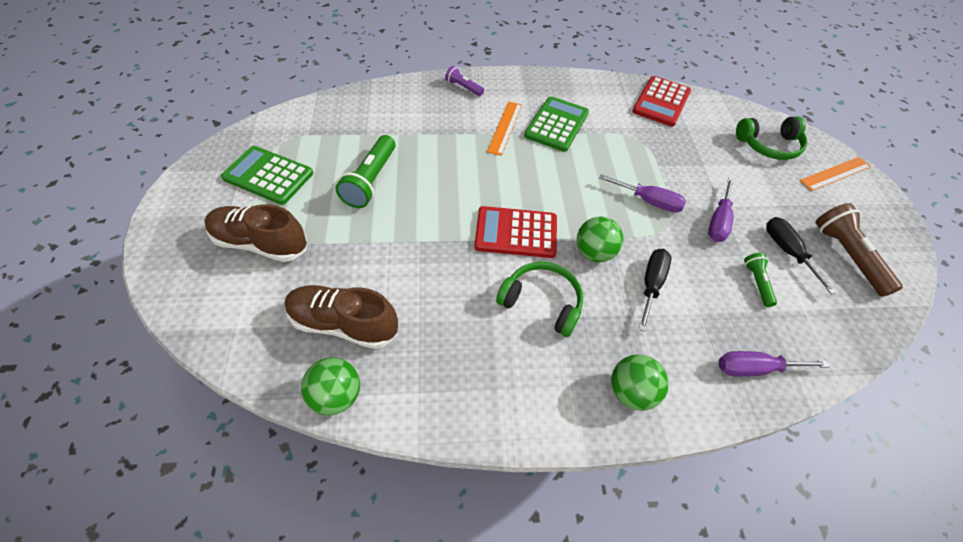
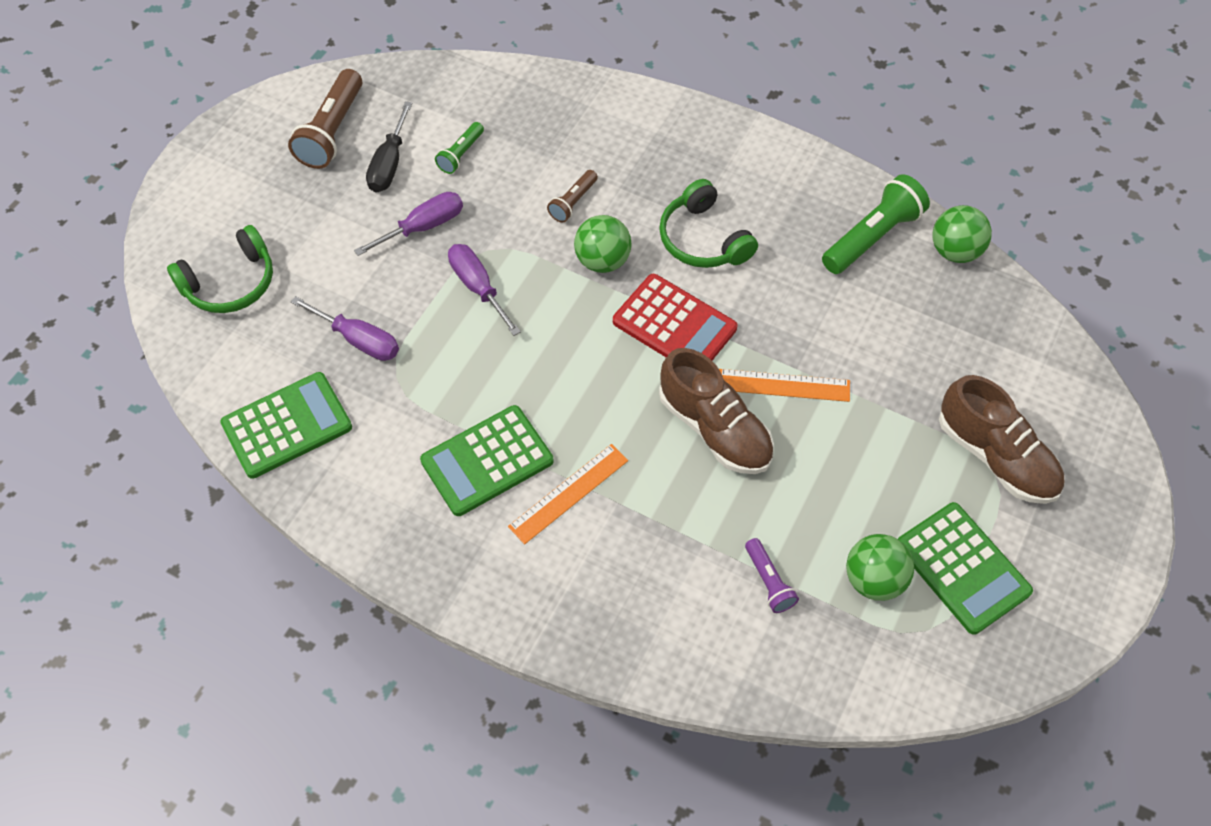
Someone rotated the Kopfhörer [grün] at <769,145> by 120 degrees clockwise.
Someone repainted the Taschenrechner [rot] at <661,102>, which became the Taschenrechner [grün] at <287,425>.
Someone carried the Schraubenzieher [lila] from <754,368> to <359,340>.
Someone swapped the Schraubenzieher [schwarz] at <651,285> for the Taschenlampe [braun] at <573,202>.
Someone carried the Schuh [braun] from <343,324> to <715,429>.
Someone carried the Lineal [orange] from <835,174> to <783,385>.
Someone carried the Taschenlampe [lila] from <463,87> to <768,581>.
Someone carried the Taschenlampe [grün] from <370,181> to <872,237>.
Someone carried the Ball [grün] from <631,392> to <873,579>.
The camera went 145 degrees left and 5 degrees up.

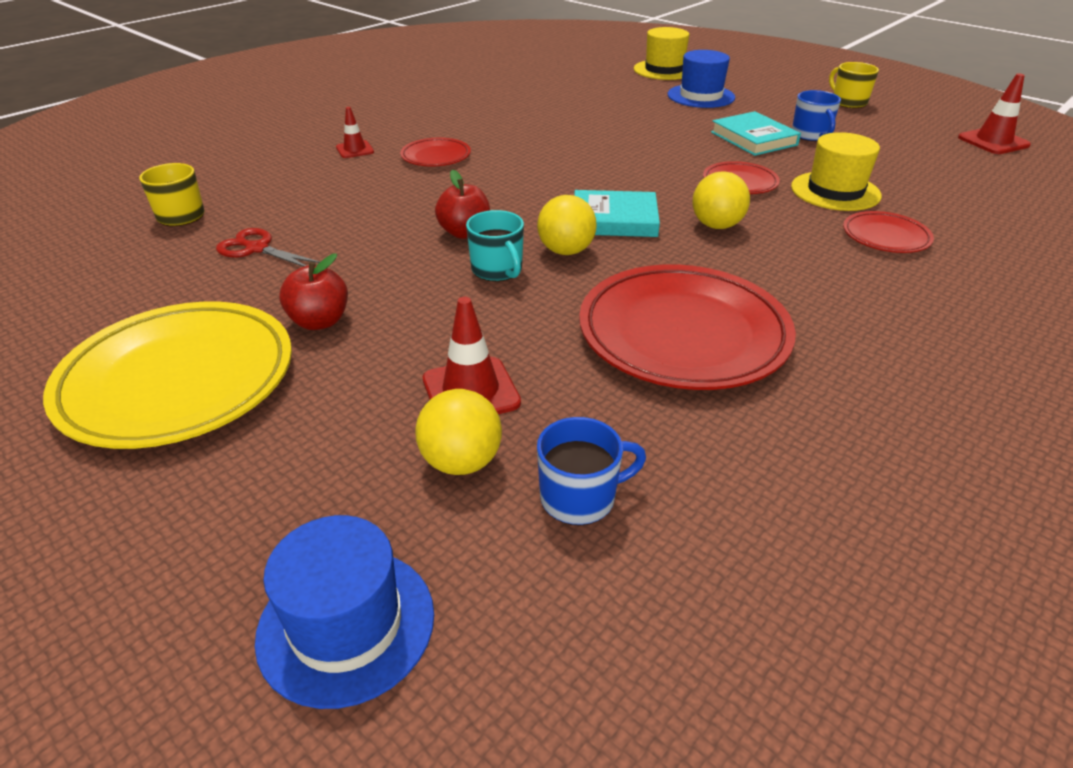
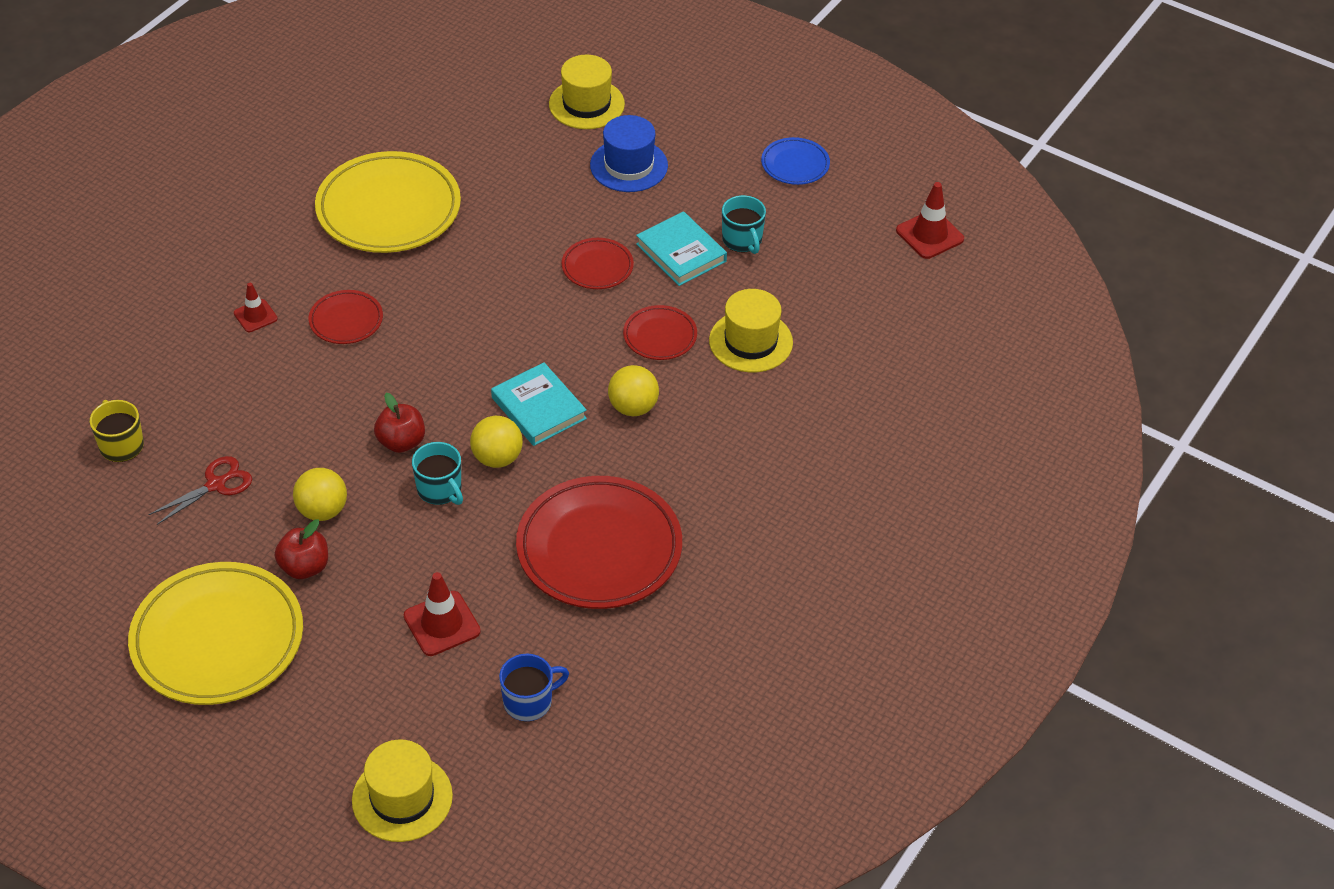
Someone rotated the Schere [rot] at <257,249> by 120 degrees clockwise.
Someone carried the Ball [gelb] from <461,462> to <322,511>.
Someone put down the Teller [gelb] at <388,209>.
Someone repainted the Hut [blau] at <346,624>, which became the Hut [gelb] at <402,798>.
Someone rotated the Buch [türkis] at <614,220> by 60 degrees clockwise.
Someone carried the Teller [rot] from <885,237> to <597,267>.
Someone repainted the Tasse [blau] at <811,135>, which became the Tasse [türkis] at <742,240>.
Someone swapped the Tasse [gelb] at <848,102> for the Teller [blau] at <795,164>.
The camera went 10 degrees left and 10 degrees up.

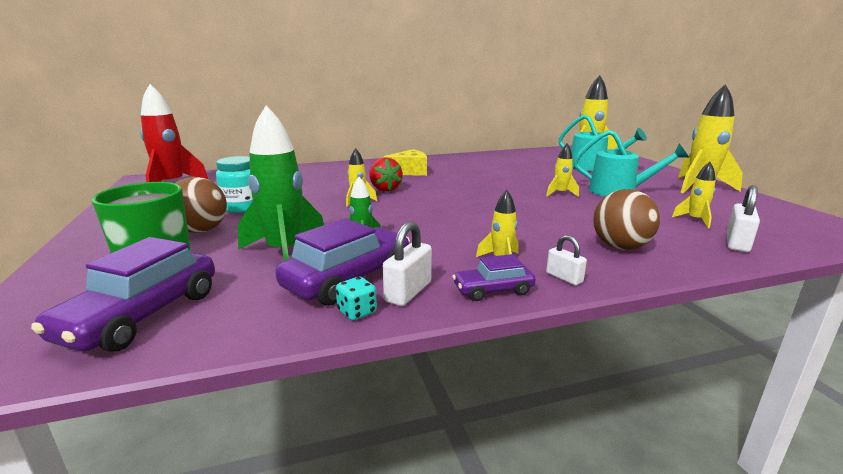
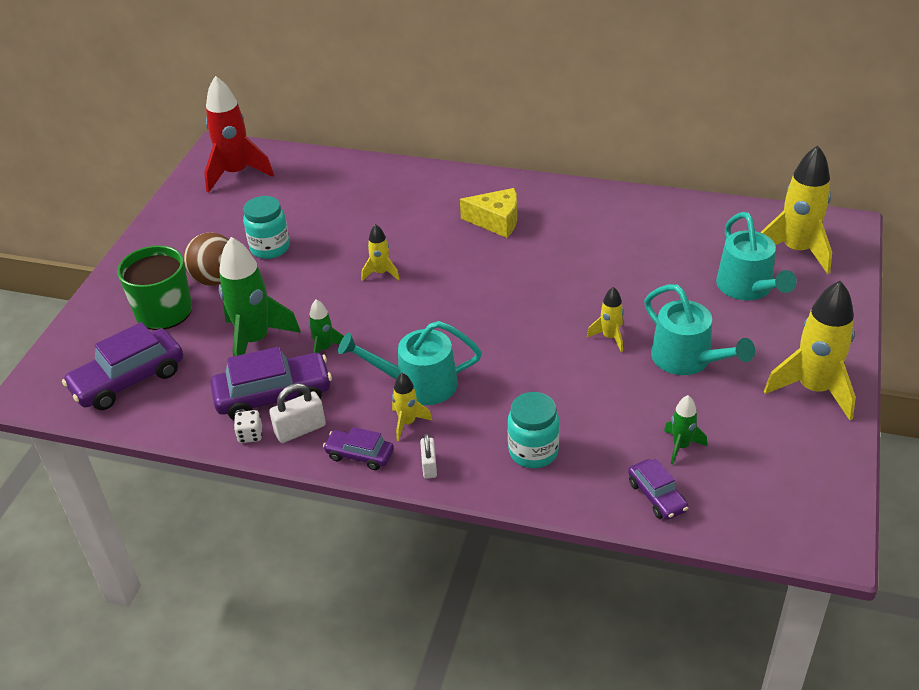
Someone repainted the Spielwürfel [türkis] at <357,312>, which became the Spielwürfel [weiß] at <250,435>.
Someone put down the Gießkanne [türkis] at <418,384>.
Someone swapped the Ball [braun] at <620,247> for the Einmachglas [türkis] at <533,451>.
Someone swapped the Vorhängeschloss [weiß] at <737,243> for the Auto [lila] at <657,496>.
Someone repainted the Rakete [gelb] at <695,220>, which became the Rakete [grün] at <681,446>.
Someone took away the Erdbeere [rot] at <385,189>.
The camera went 35 degrees right and 20 degrees up.

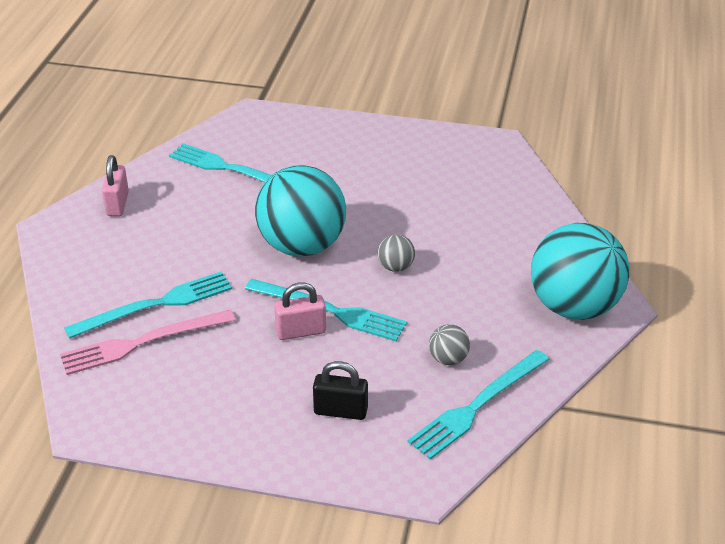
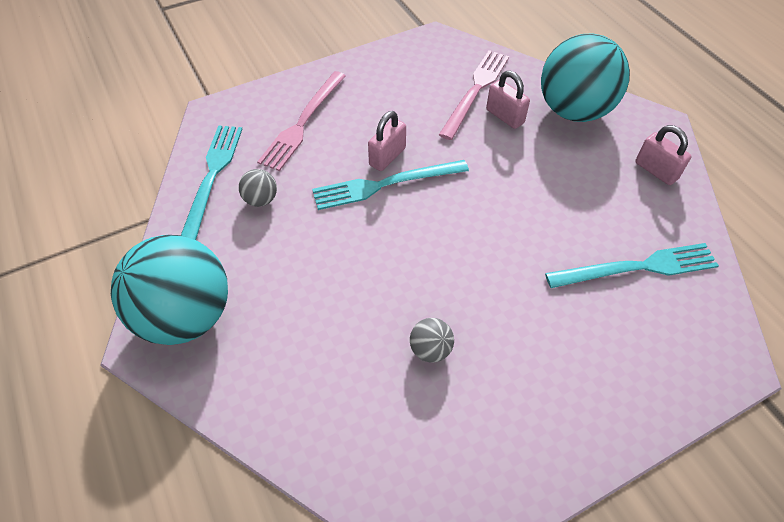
Someone swapped the Vorhängeschloss [schwarz] at <340,411> for the Gabel [rosa] at <303,123>.
Someone carried the Ball [grau] from <395,267> to <430,349>.
Someone swapped the Gabel [türkis] at <156,305> for the Vorhängeschloss [rosa] at <504,116>.
Someone carried the Ball [türkis] from <302,246> to <573,111>.
The camera went 140 degrees right and 15 degrees up.

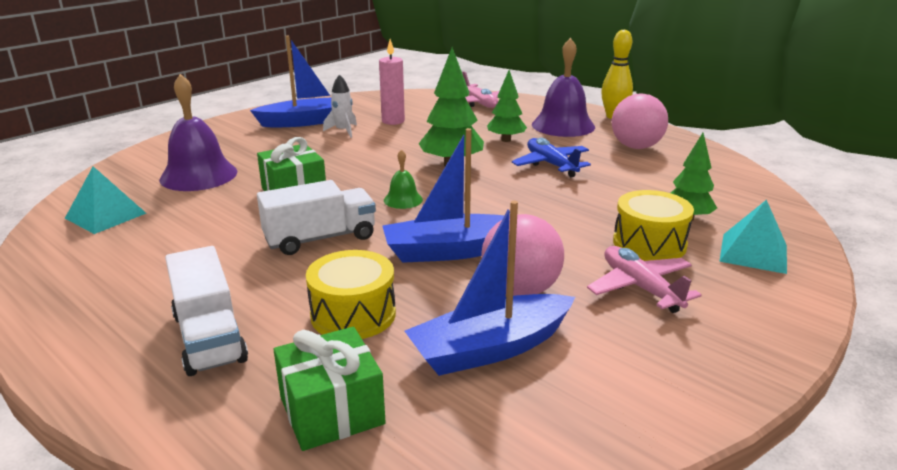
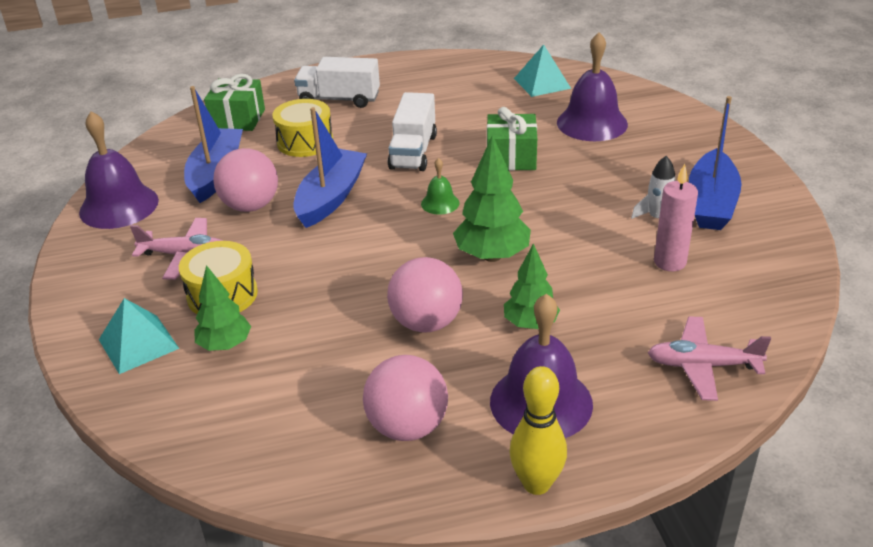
Someone put down the Glocke [lila] at <119,206>.
Someone swapped the Flugzeug [blau] at <551,165> for the Ball [rosa] at <426,323>.
The camera went 125 degrees right and 10 degrees up.

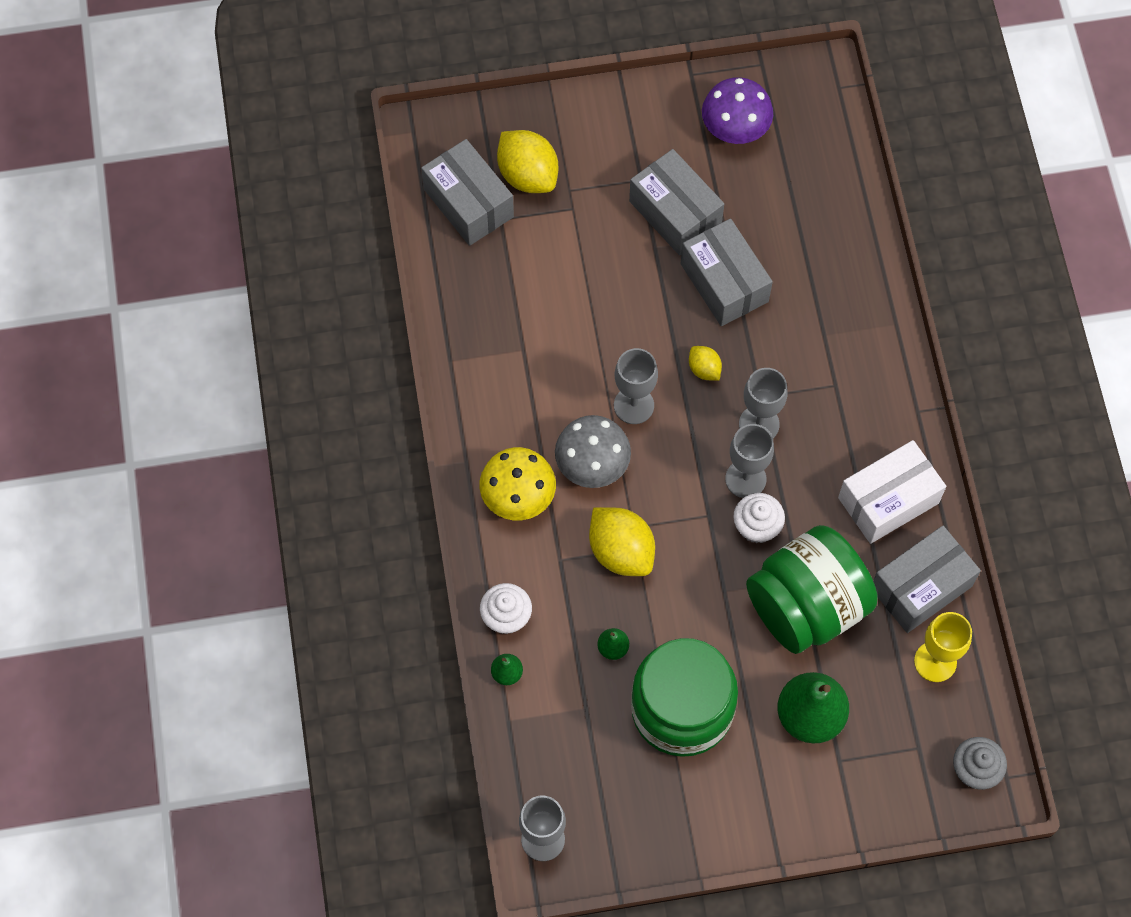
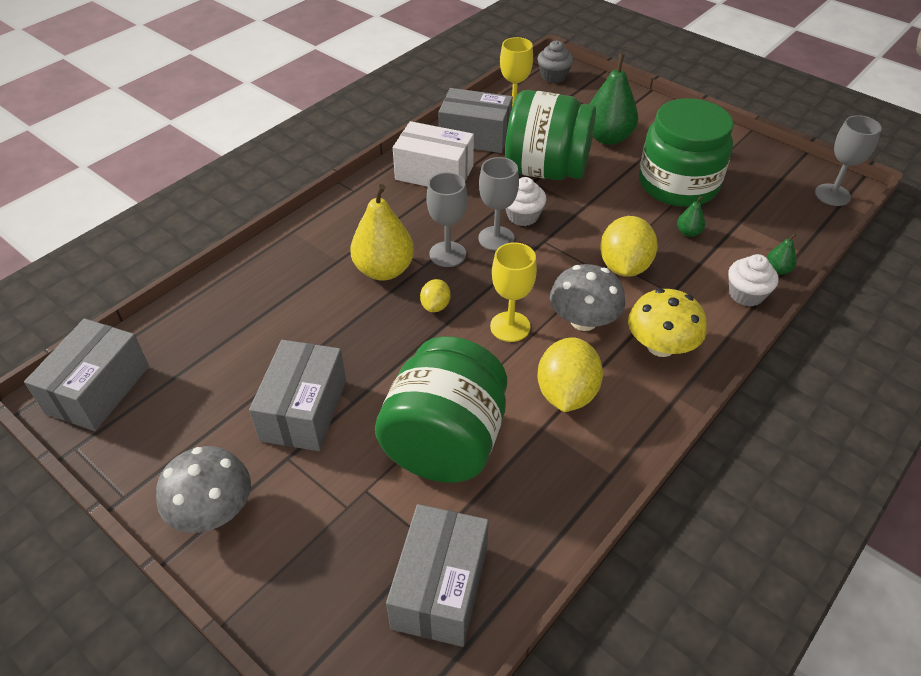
Someone carried the Schachtel [grau] from <724,283> to <98,389>.
Someone put down the Pilz [grau] at <213,510>.
Someone put down the Birne [gelb] at <384,270>.
Someone put down the Einmachglas [grün] at <445,442>.
Someone repainted the Kelch [grau] at <634,405>, which became the Kelch [gelb] at <510,327>.
Someone carried the Zitrone [gelb] from <528,175> to <566,393>.
Someone took away the Pilz [lila] at <735,127>.
The camera went 130 degrees left and 20 degrees down.

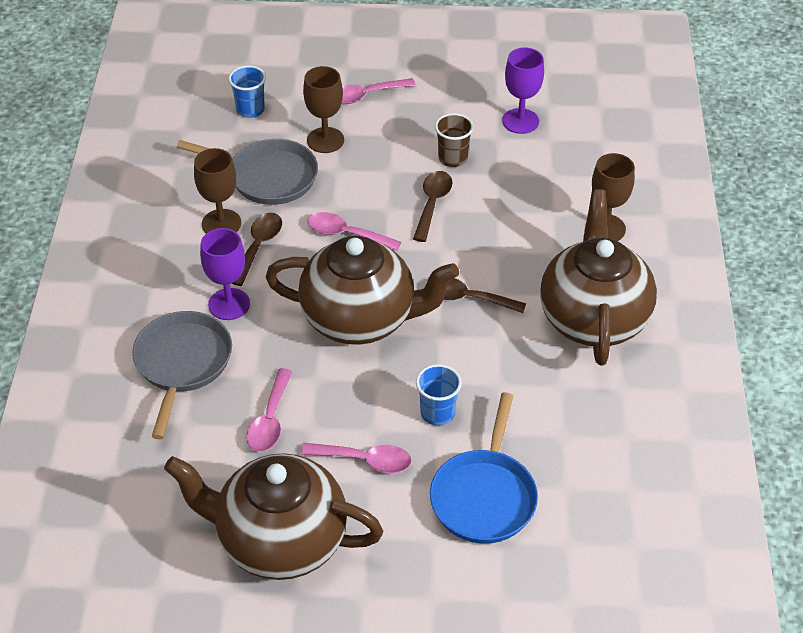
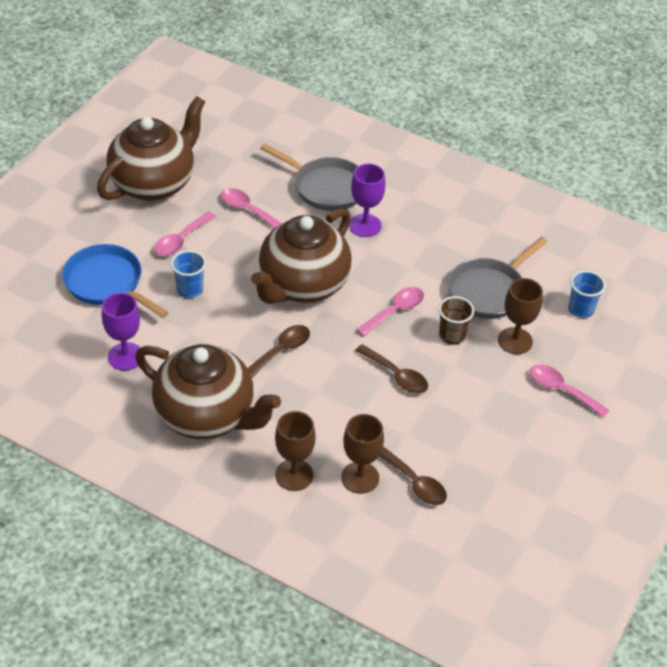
Someone carried the Kelch [lila] from <520,121> to <125,356>.
Someone carried the Kelch [braun] from <221,223> to <360,477>.
Someone carried the Löffel [braun] from <258,246> to <414,482>.
Someone carried the Becher [braun] from <453,158> to <452,335>.
Someone rotated the Löffel [rosa] at <366,95> by 60 degrees counterclockwise.
The camera went 115 degrees right and 0 degrees up.

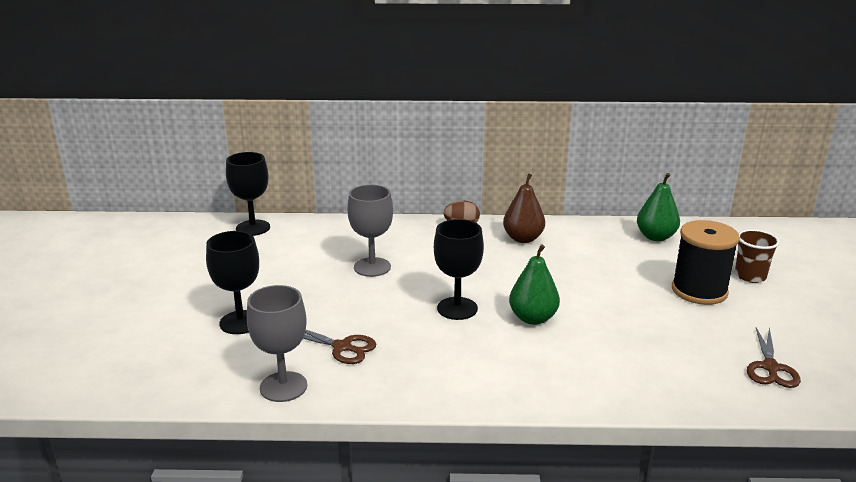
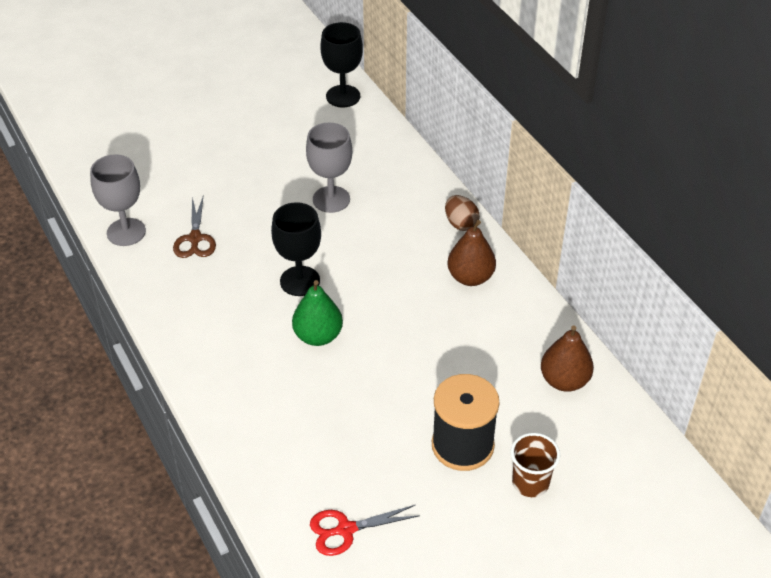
Someone repainted the Schere [braun] at <770,367>, which became the Schere [rot] at <345,529>.
Someone repainted the Birne [grün] at <655,237>, which became the Birne [braun] at <564,380>.
Someone took away the Kelch [schwarz] at <240,322>.
The camera went 60 degrees right and 20 degrees up.

